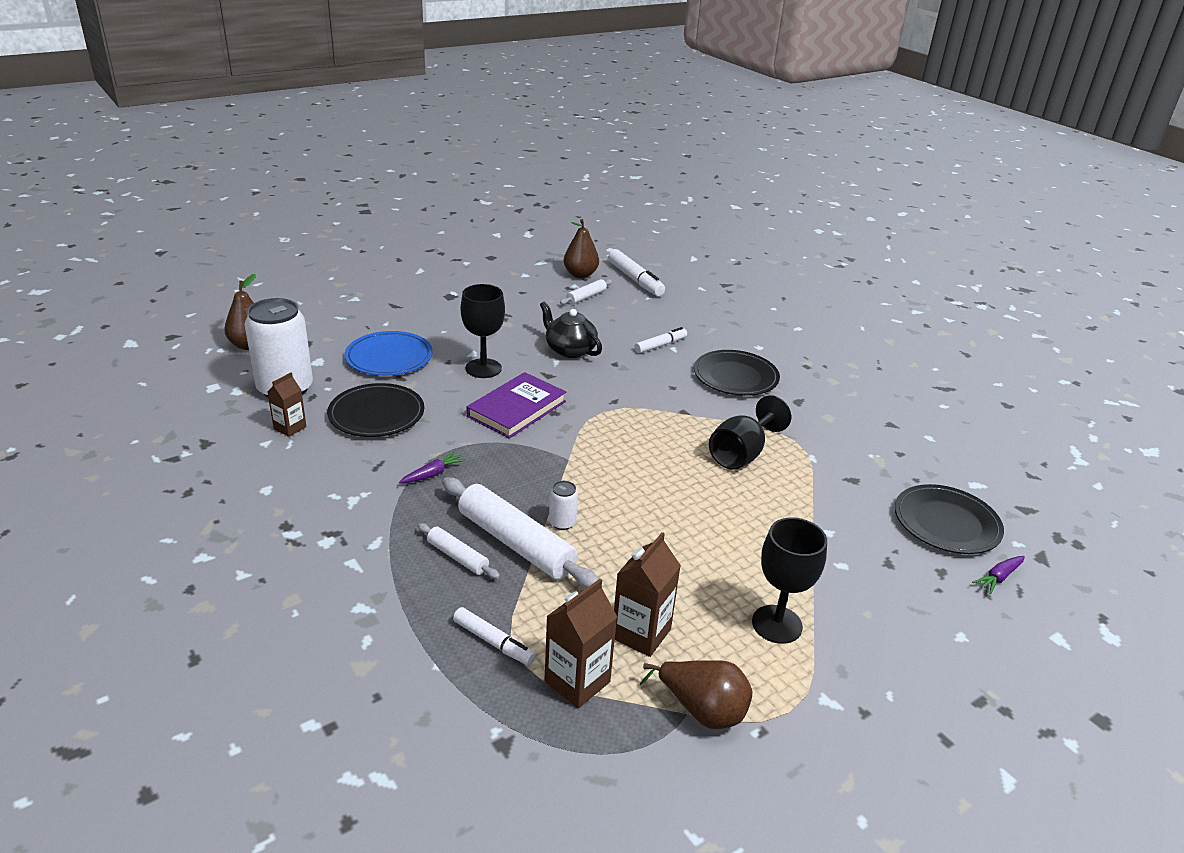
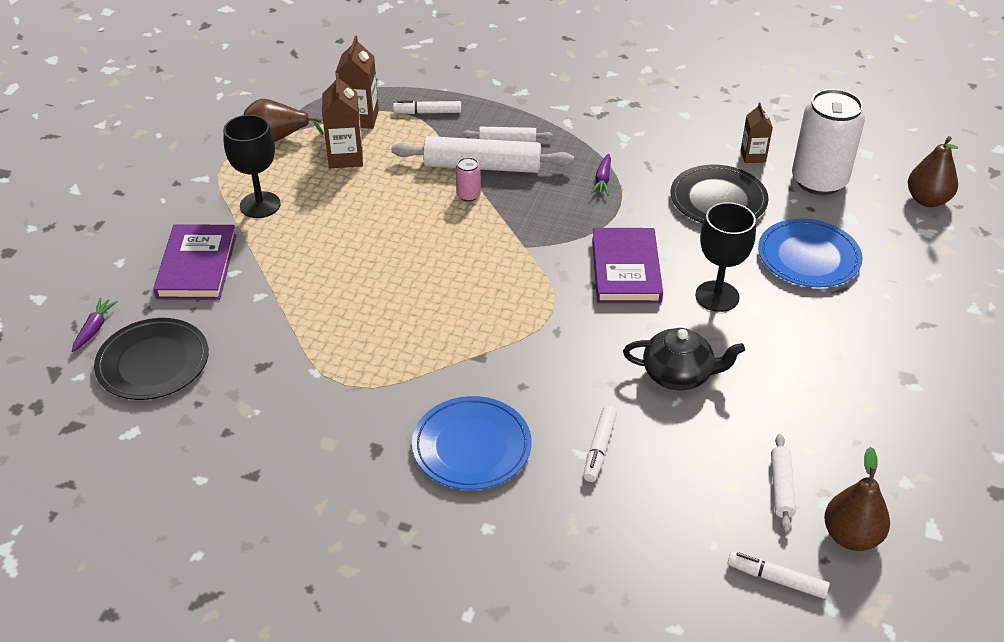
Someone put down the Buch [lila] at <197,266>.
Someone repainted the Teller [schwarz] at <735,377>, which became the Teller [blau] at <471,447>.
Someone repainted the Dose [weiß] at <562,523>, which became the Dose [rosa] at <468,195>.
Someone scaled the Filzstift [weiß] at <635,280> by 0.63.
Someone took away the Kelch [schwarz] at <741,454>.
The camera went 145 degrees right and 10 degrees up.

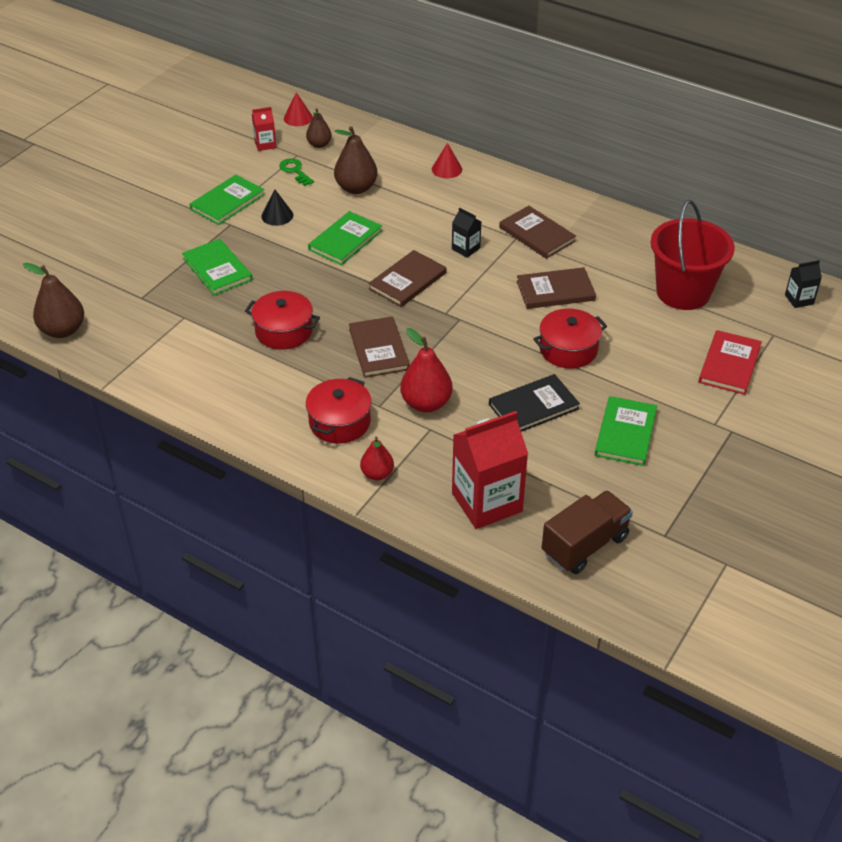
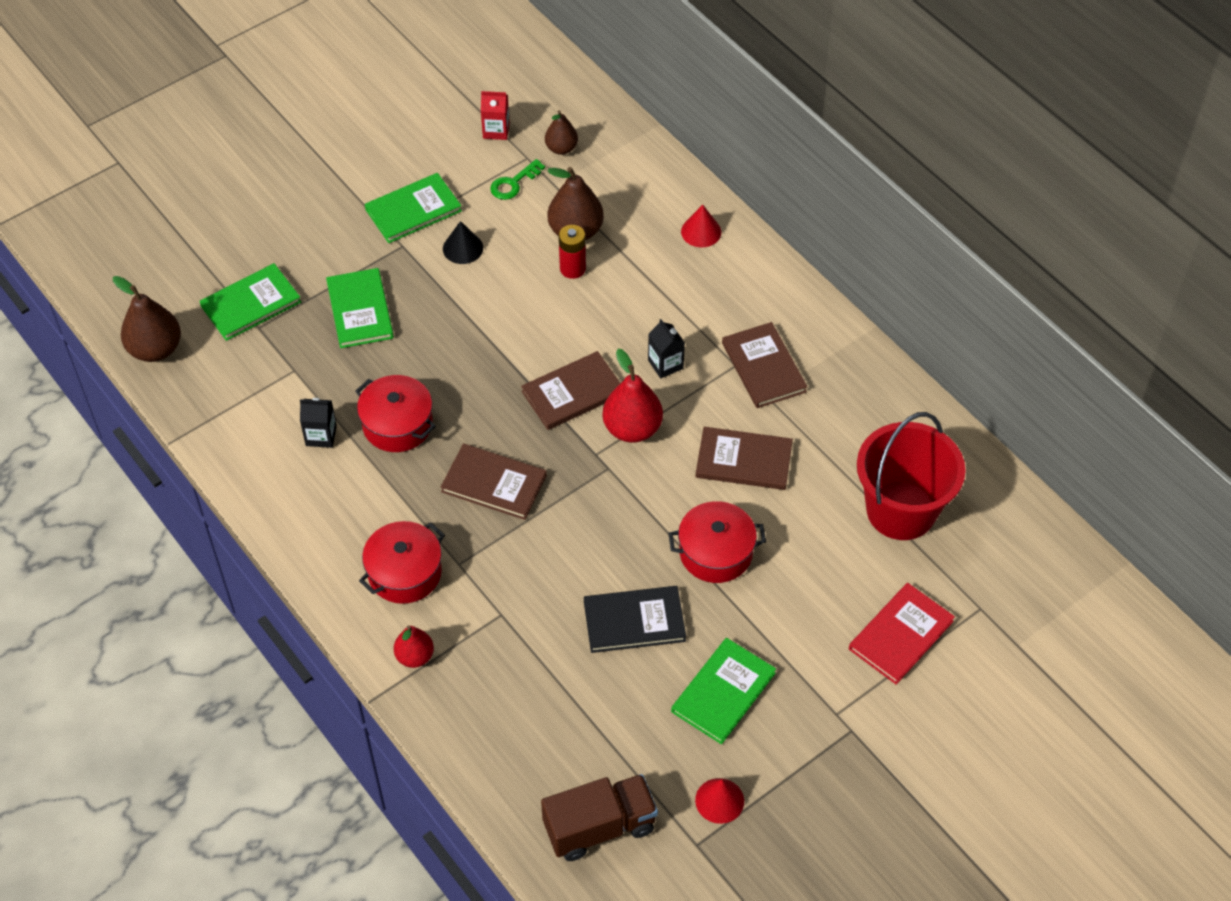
Someone carried the Buch [grün] from <345,240> to <251,304>.
Someone carried the Getränkekarton [schwarz] from <799,299> to <321,436>.
Someone rotated the Buch [braun] at <378,349> by 75 degrees counterclockwise.
Someone rotated the Schlüssel [grün] at <295,171> by 120 degrees counterclockwise.
Someone put down the Batterie [rot] at <572,269>.
Someone carried the Birne [rot] from <426,403> to <632,429>.
Someone carried the Kegel [rot] from <298,118> to <719,800>.
Someone took away the Getränkekarton [rot] at <487,502>.
The camera went 20 degrees right and 10 degrees up.

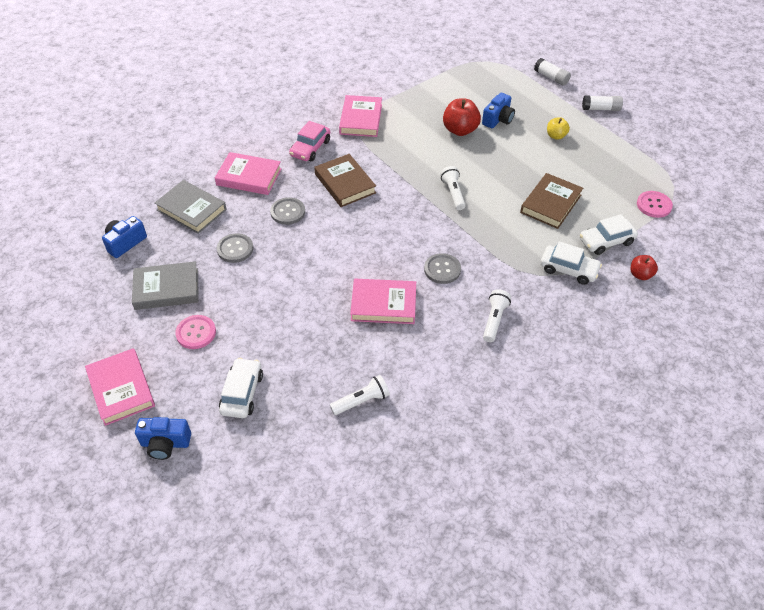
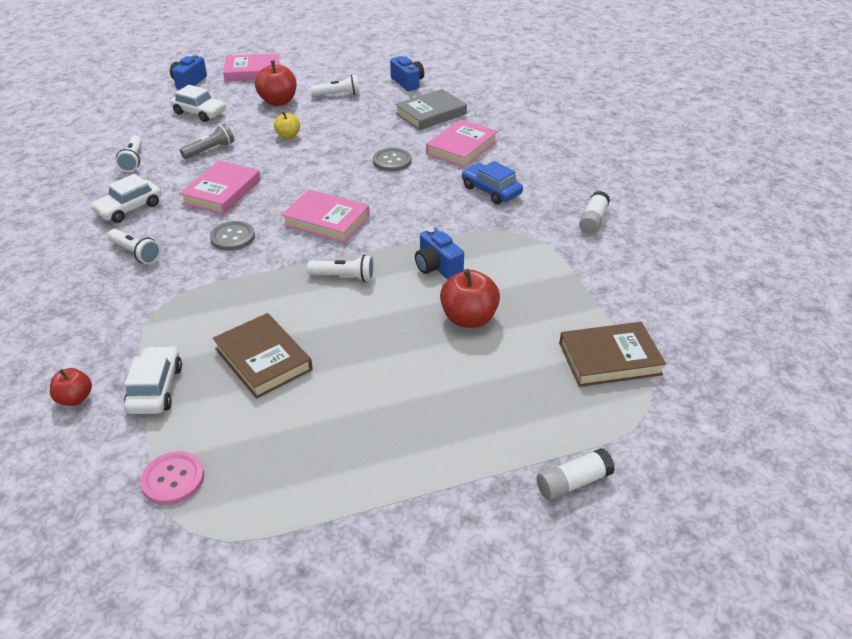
Someone carried the Auto [weiß] from <568,269> to <129,208>.
Someone put down the Taschenlampe [grau] at <210,150>.
Someone swapped the Knopf [rosa] at <196,333> for the Apfel [rot] at <278,102>.
Someone carried the Apfel [gelb] from <556,136> to <288,136>.
Someone carried the Buch [rosa] from <361,119> to <326,220>.
Someone swapped the Buch [grau] at <167,289> for the Taschenlampe [weiß] at <338,95>.
Someone carried the Kamera [blau] from <498,119> to <437,267>.
Someone repainted the Auto [rosa] at <310,148>, which became the Auto [blau] at <491,190>.
Someone carried the Buch [braun] from <345,183> to <609,359>.
Someone carried the Klebestift [weiß] from <601,109> to <593,220>.
Someone took away the Knopf [grau] at <235,249>.
The camera went 110 degrees right and 10 degrees down.

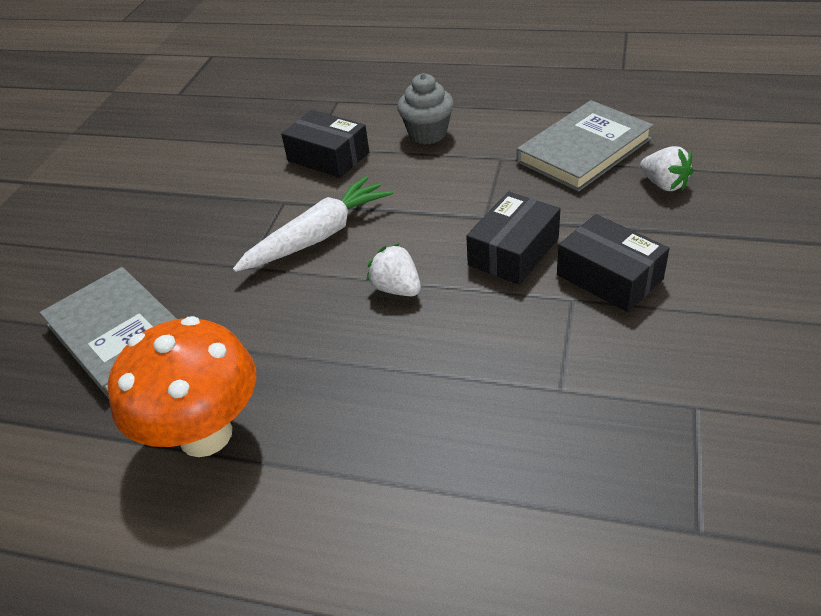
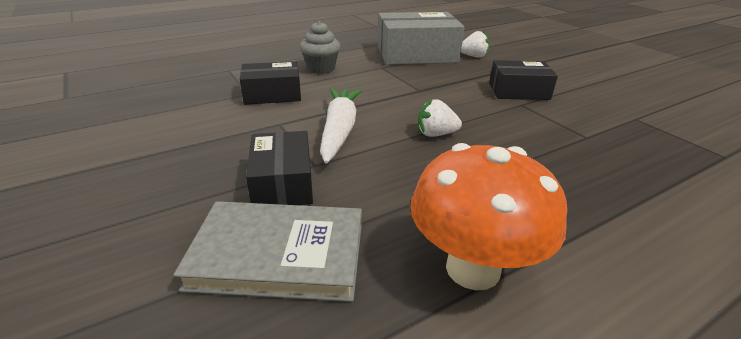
Someone carried the Schachtel [schwarz] from <513,252> to <282,183>.
Someone swapped the Buch [grau] at <584,150> for the Schachtel [grau] at <416,54>.
The camera went 50 degrees left and 10 degrees down.

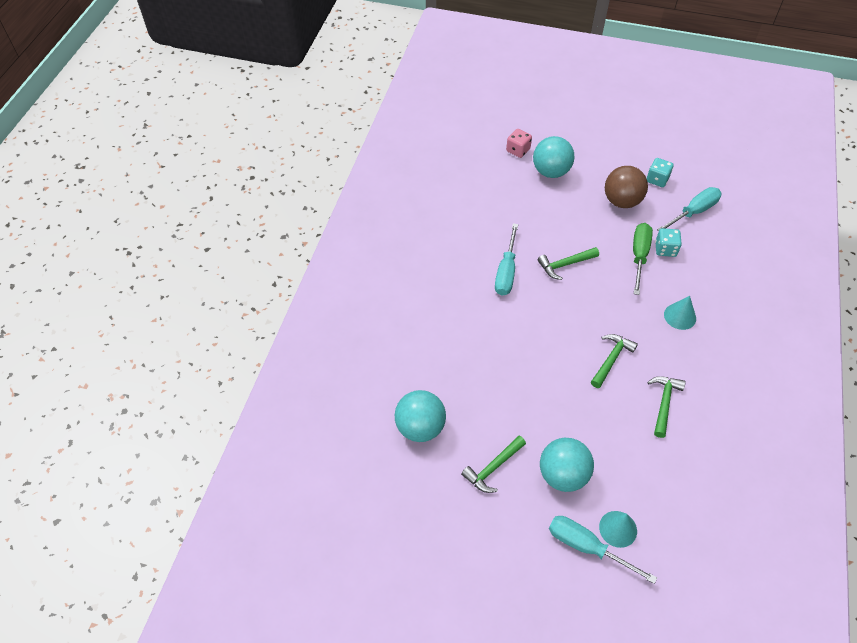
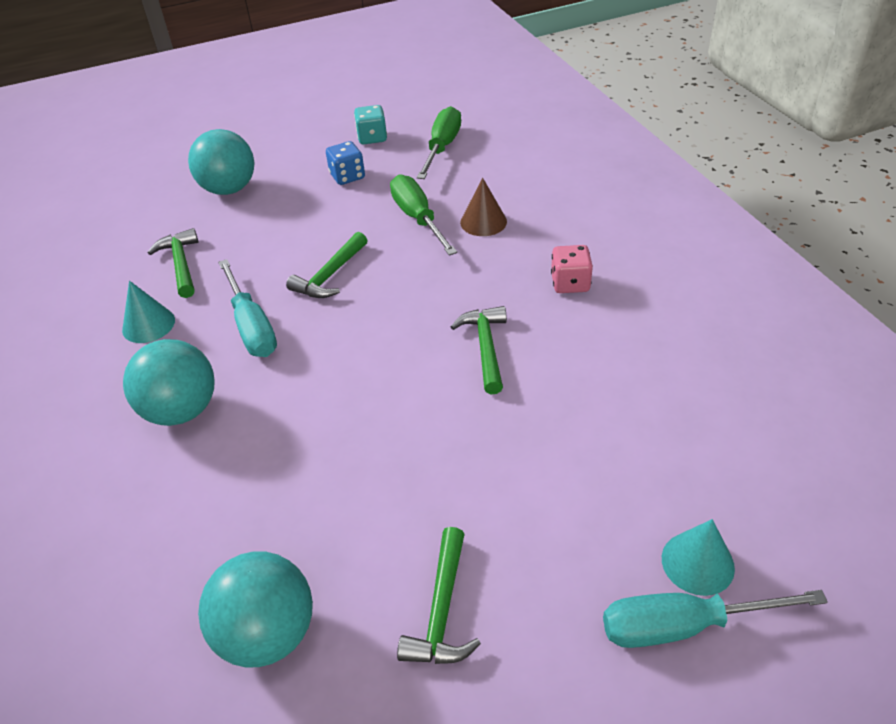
Someone carried the Kegel [türkis] from <680,316> to <148,325>.
Someone carried the Ball [türkis] from <562,475> to <182,410>.
Someone carried the Hammer [grün] from <664,403> to <181,264>.
Someone swapped the Ball [braun] at <621,201> for the Spielwürfel [blau] at <347,176>.
Someone repainted the Schraubenzieher [türkis] at <693,212>, which became the Schraubenzieher [grün] at <442,147>.
Someone put down the Kegel [braun] at <483,222>.
Someone carried the Spielwürfel [rosa] from <518,150> to <570,283>.
Someone took away the Spielwürfel [türkis] at <665,249>.
The camera went 35 degrees left and 10 degrees down.

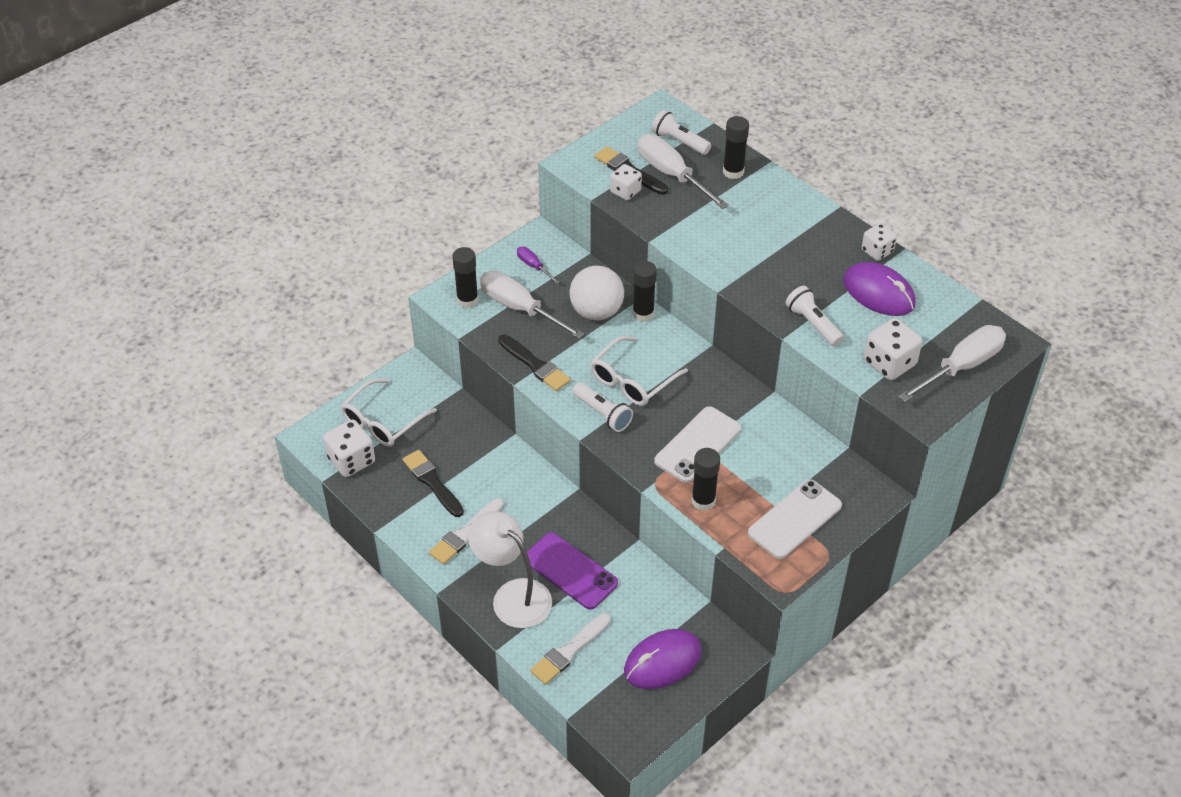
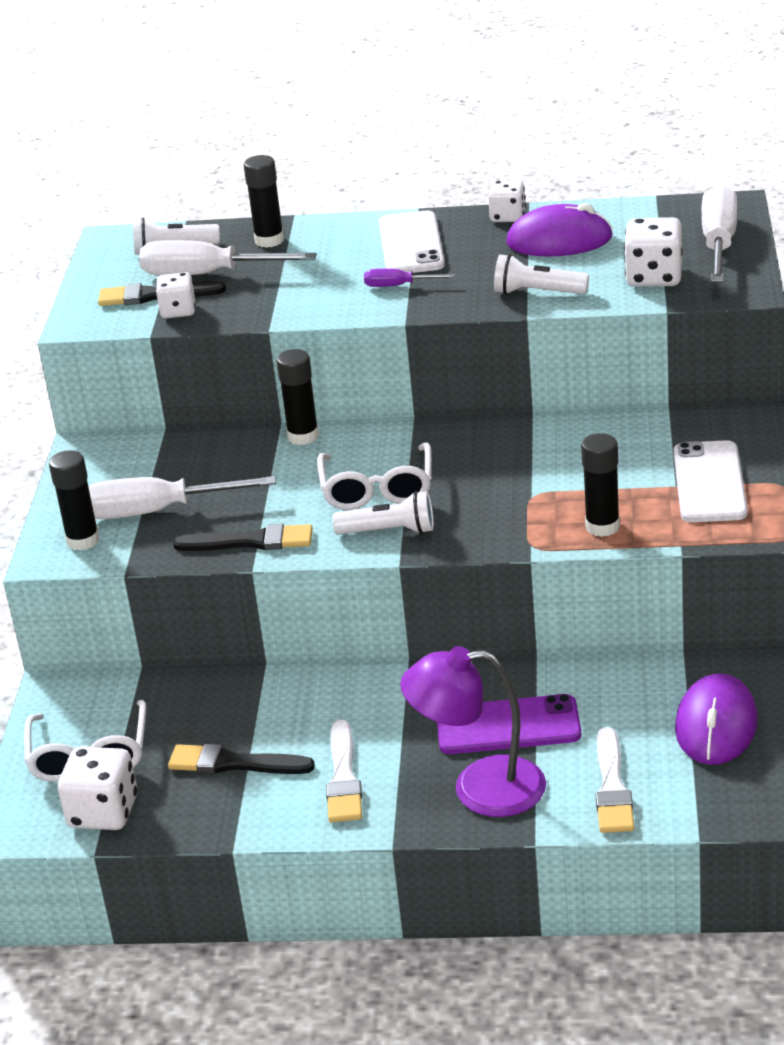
Someone carried the Schraubenzieher [lila] from <533,266> to <398,286>.
Someone carried the Handy [weiß] from <697,445> to <411,244>.
Someone repainted the Lampe [weiß] at <513,595>, which became the Lampe [lila] at <479,788>.
Someone took away the Ball [weiß] at <596,312>.
The camera went 40 degrees left and 15 degrees down.

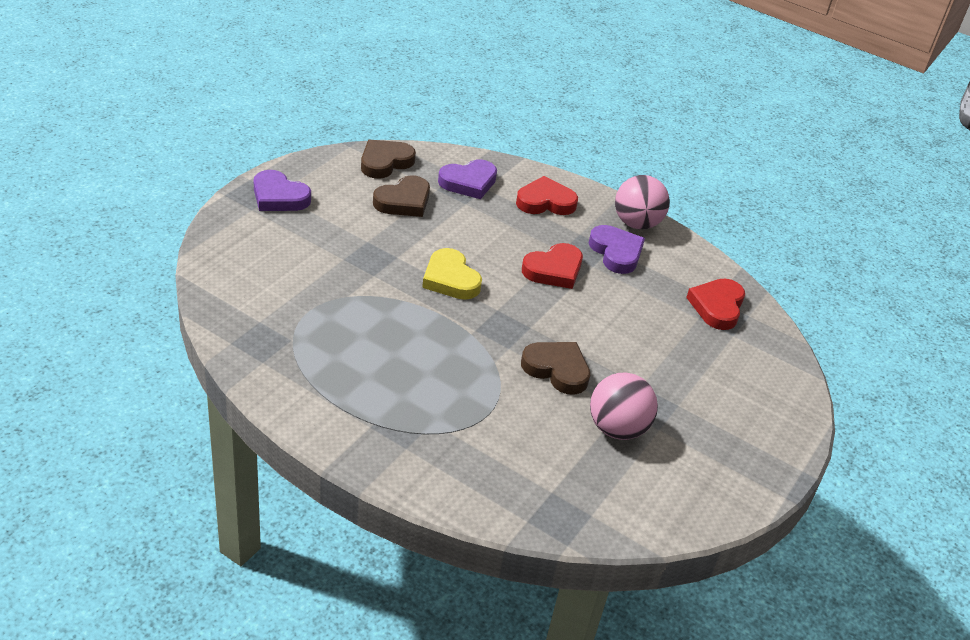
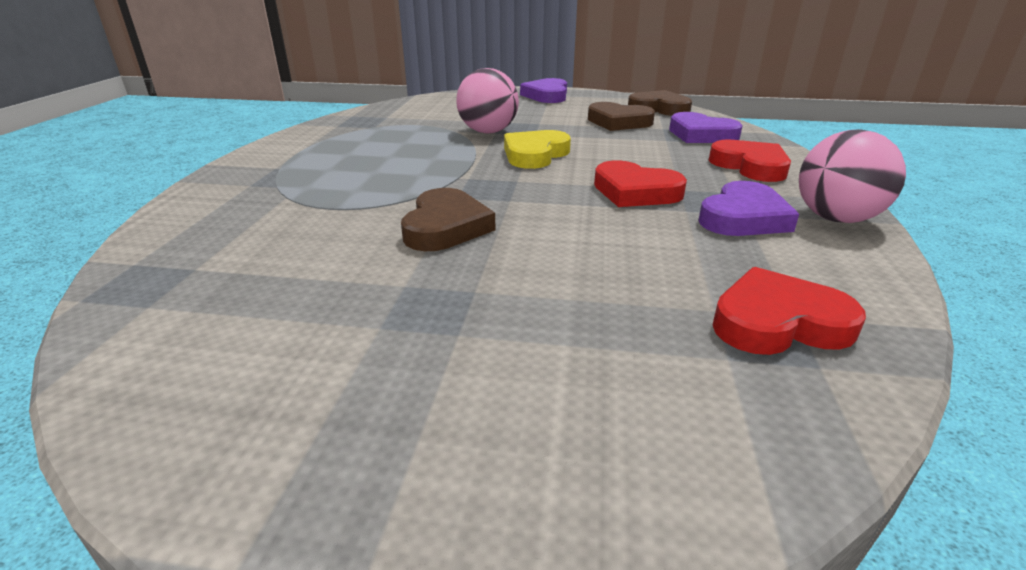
Someone carried the Ball [rosa] from <617,428> to <488,132>.
The camera went 70 degrees right and 10 degrees down.

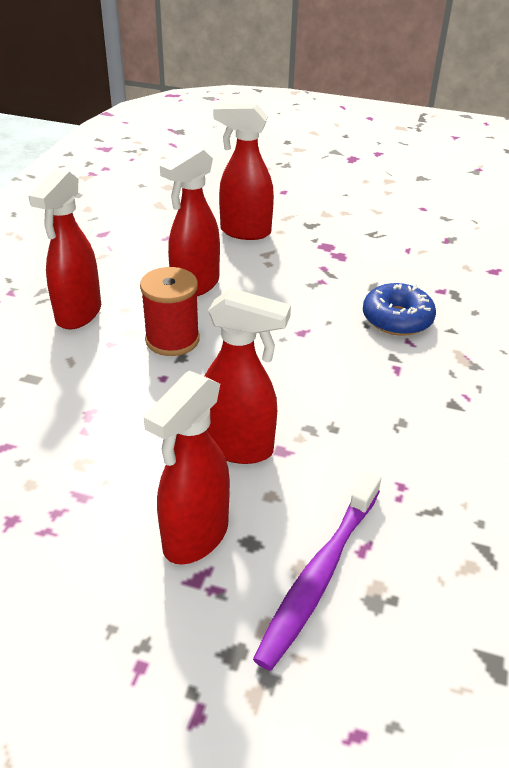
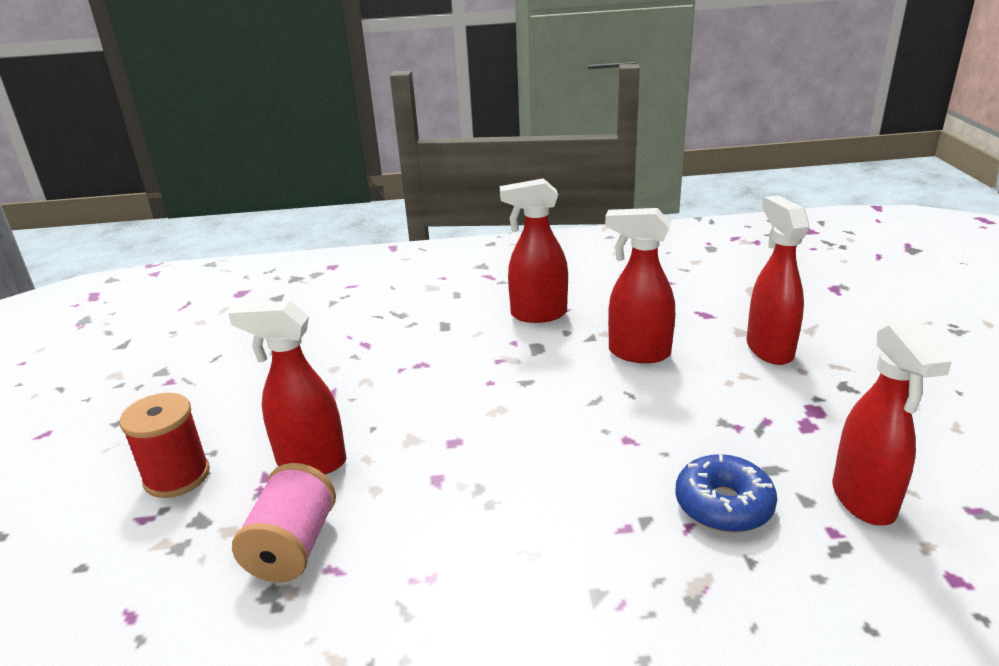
Someone carried the Garnrolle [rot] from <172,339> to <177,476>.
Someone swapped the Zahnbürste [lila] at <320,574> for the Garnrolle [rosa] at <292,547>.
Someone carried the Sprühflasche [rot] from <238,448> to <864,501>.
The camera went 70 degrees right and 10 degrees down.

